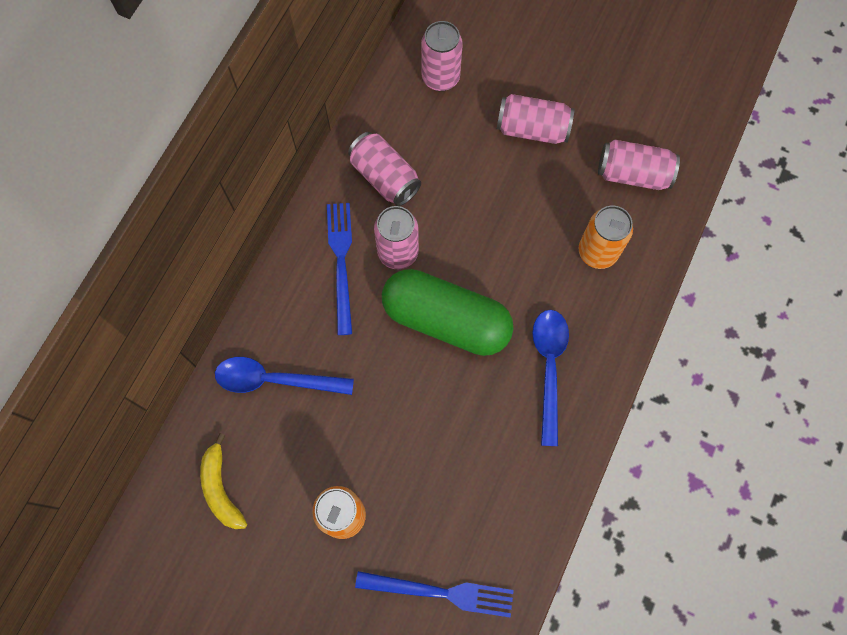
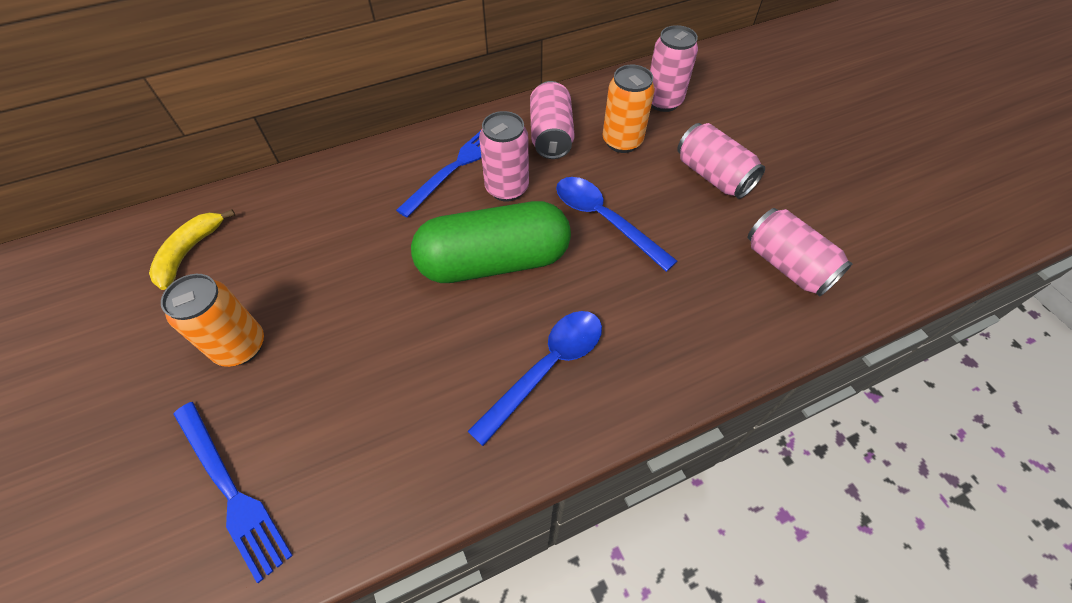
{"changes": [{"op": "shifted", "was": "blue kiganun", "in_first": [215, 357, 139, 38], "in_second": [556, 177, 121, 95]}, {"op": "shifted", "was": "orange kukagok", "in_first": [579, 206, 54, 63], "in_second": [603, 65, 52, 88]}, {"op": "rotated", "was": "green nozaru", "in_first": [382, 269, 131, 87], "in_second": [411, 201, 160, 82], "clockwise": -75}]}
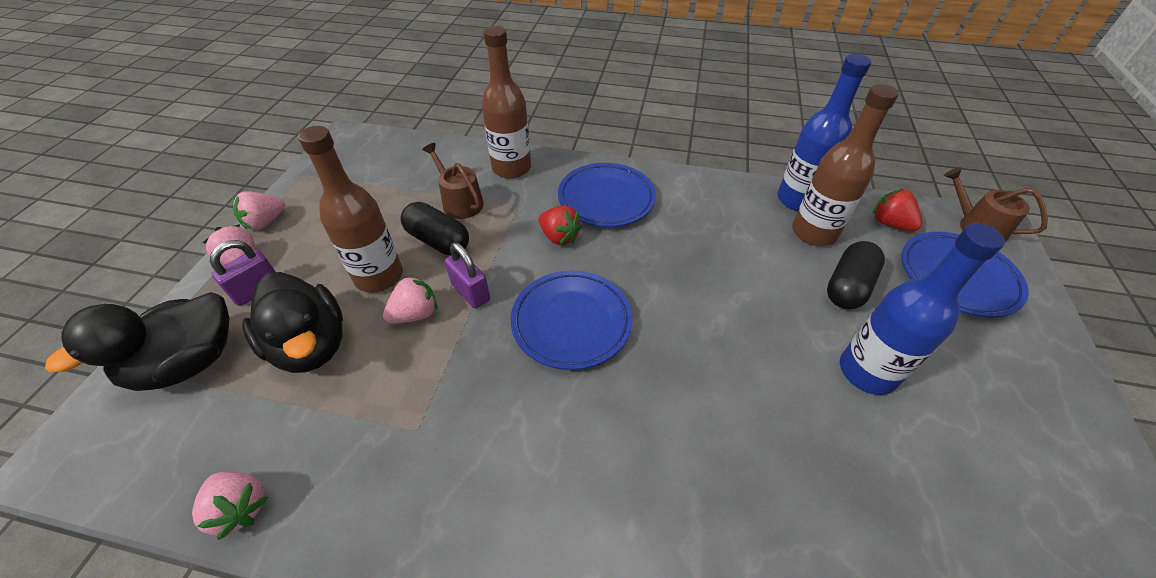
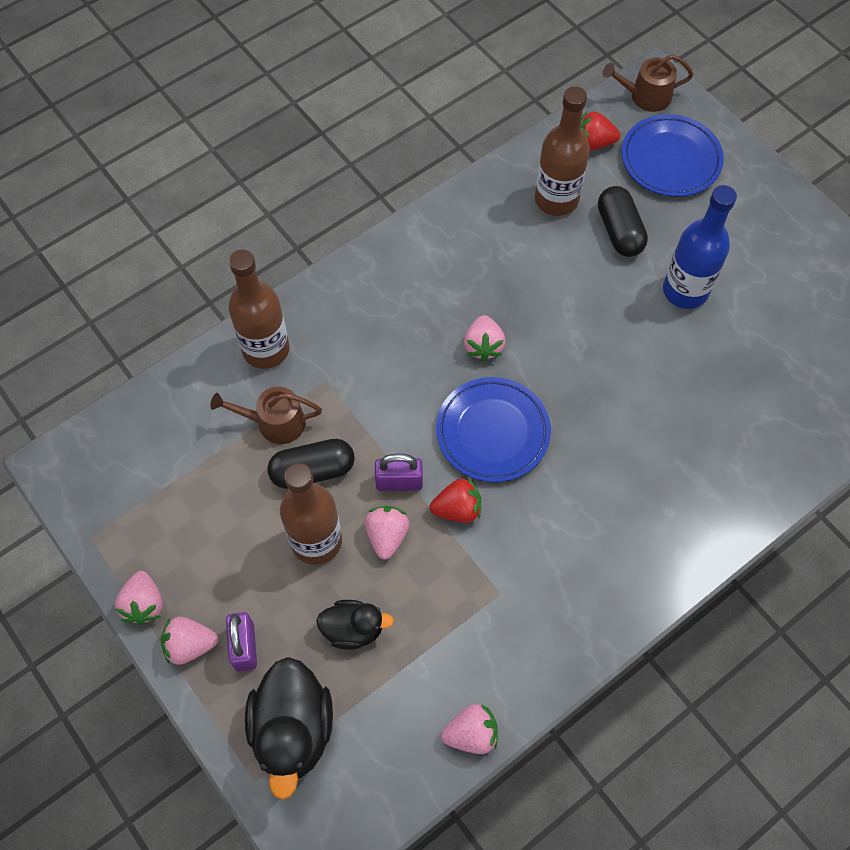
{"changes": [{"op": "gone", "was": "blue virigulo", "in_first": [558, 163, 98, 64]}, {"op": "gone", "was": "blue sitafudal", "in_first": [778, 54, 93, 157]}, {"op": "new", "now": "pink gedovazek", "in_second": [464, 315, 42, 47]}, {"op": "shifted", "was": "red gedovazek", "in_first": [538, 206, 44, 39], "in_second": [430, 477, 51, 46]}, {"op": "scaled", "was": "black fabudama", "in_first": [242, 272, 101, 101], "in_second": [316, 600, 78, 50], "ratio": 0.59}]}
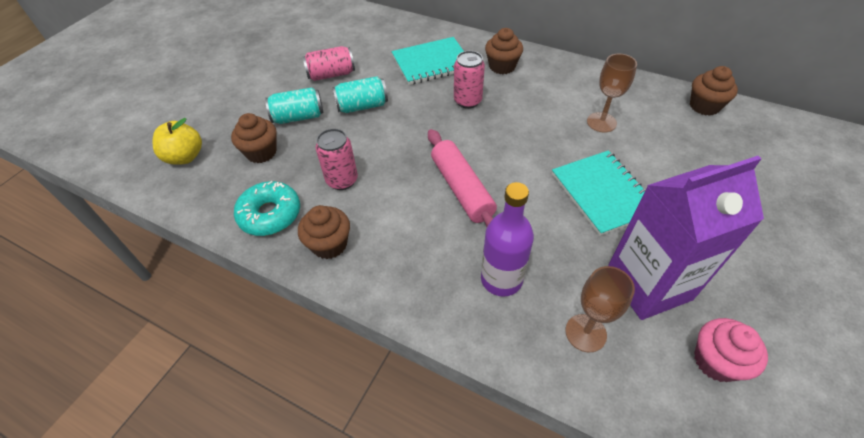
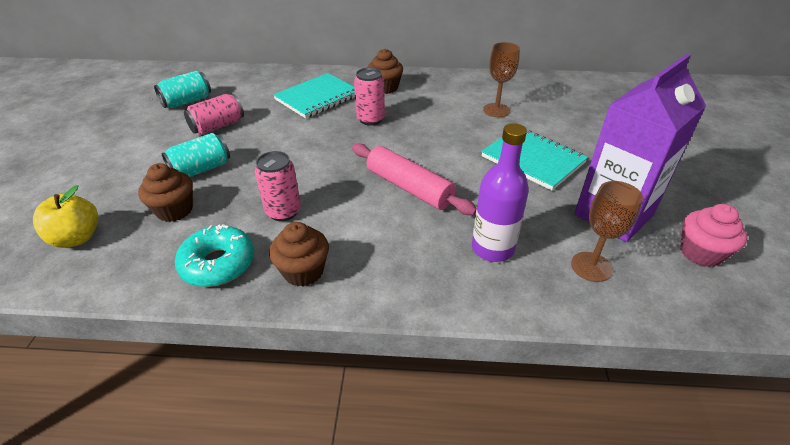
{"changes": [{"op": "gone", "was": "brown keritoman", "in_first": [690, 66, 48, 50]}, {"op": "shifted", "was": "turquoise kukagok", "in_first": [332, 76, 56, 37], "in_second": [154, 71, 57, 37]}]}
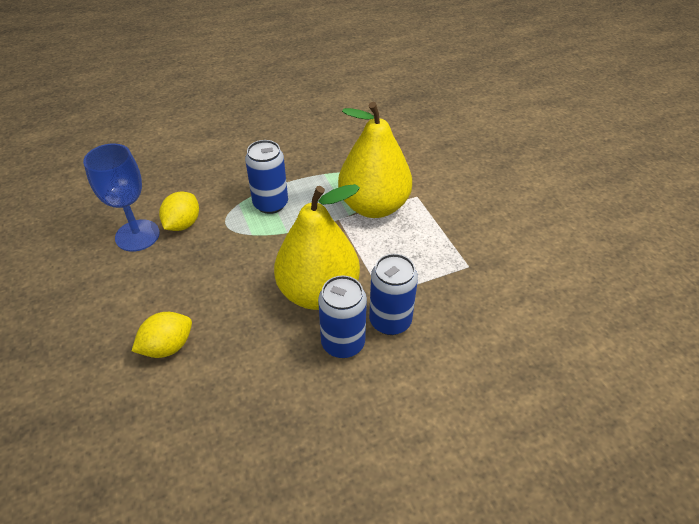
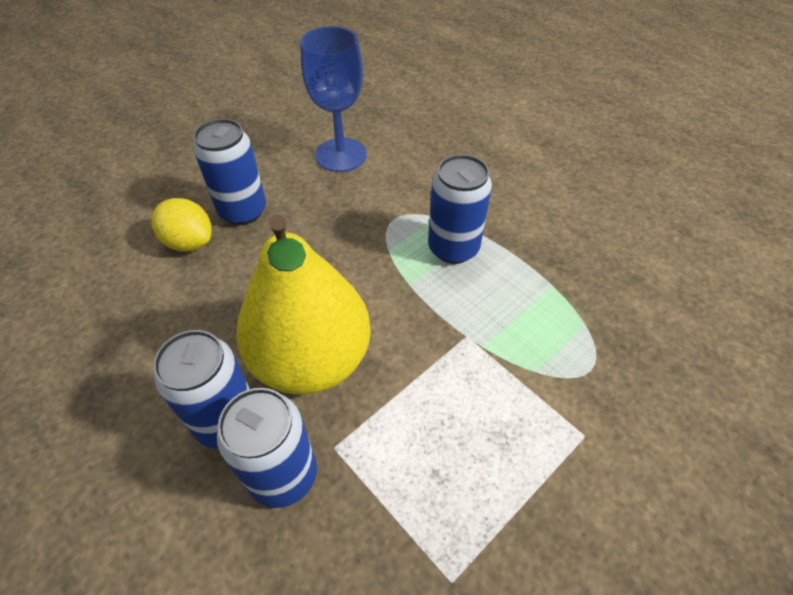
{"changes": [{"op": "gone", "was": "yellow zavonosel", "in_first": [159, 192, 40, 39]}, {"op": "gone", "was": "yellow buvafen", "in_first": [338, 102, 74, 116]}, {"op": "new", "now": "blue kukagok", "in_second": [193, 119, 73, 106]}]}
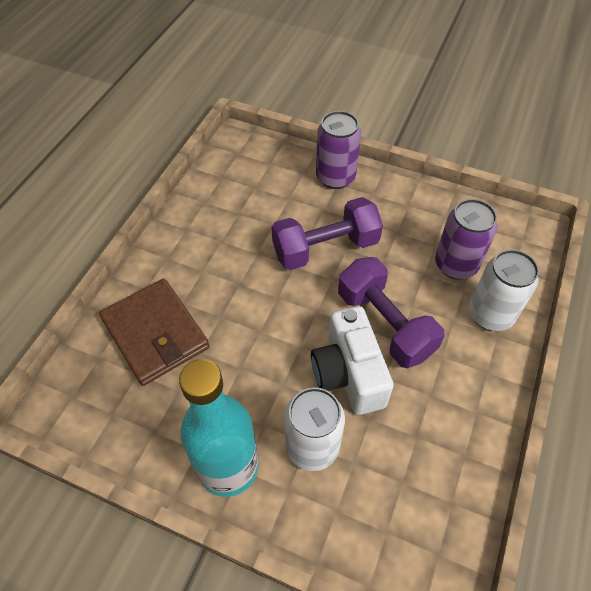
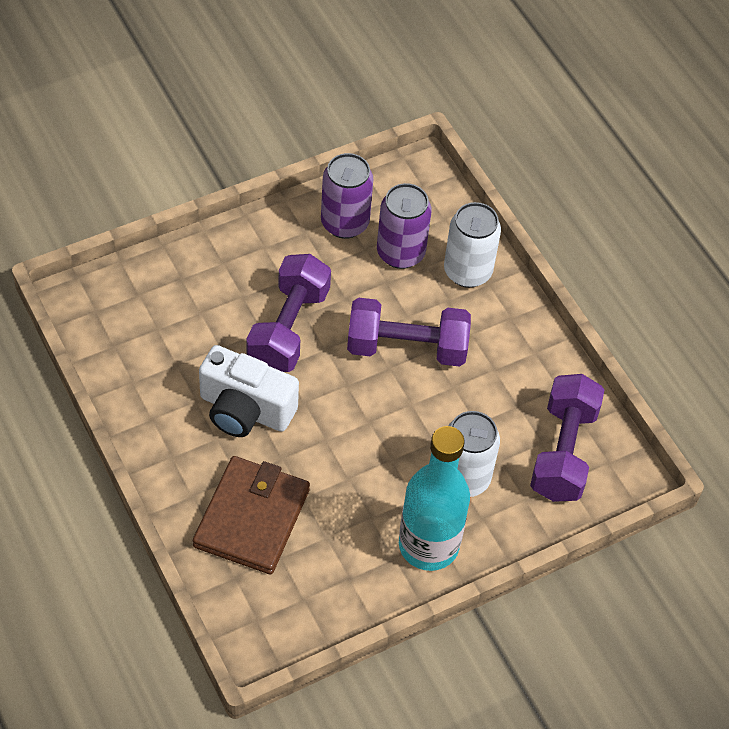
{"changes": [{"op": "new", "now": "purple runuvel", "in_second": [530, 374, 74, 128]}, {"op": "shifted", "was": "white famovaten", "in_first": [311, 306, 83, 109], "in_second": [199, 345, 100, 92]}, {"op": "shifted", "was": "purple kukagok", "in_first": [316, 111, 45, 78], "in_second": [321, 153, 52, 86]}, {"op": "rotated", "was": "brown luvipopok", "in_first": [99, 279, 110, 107], "in_second": [193, 456, 117, 119], "clockwise": -75}]}
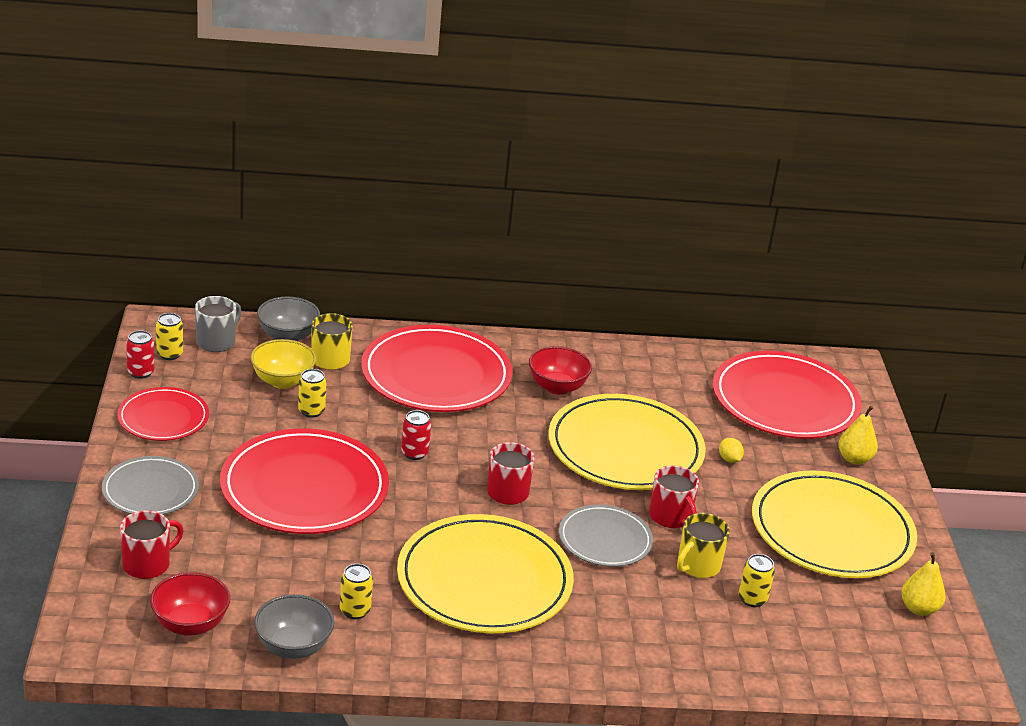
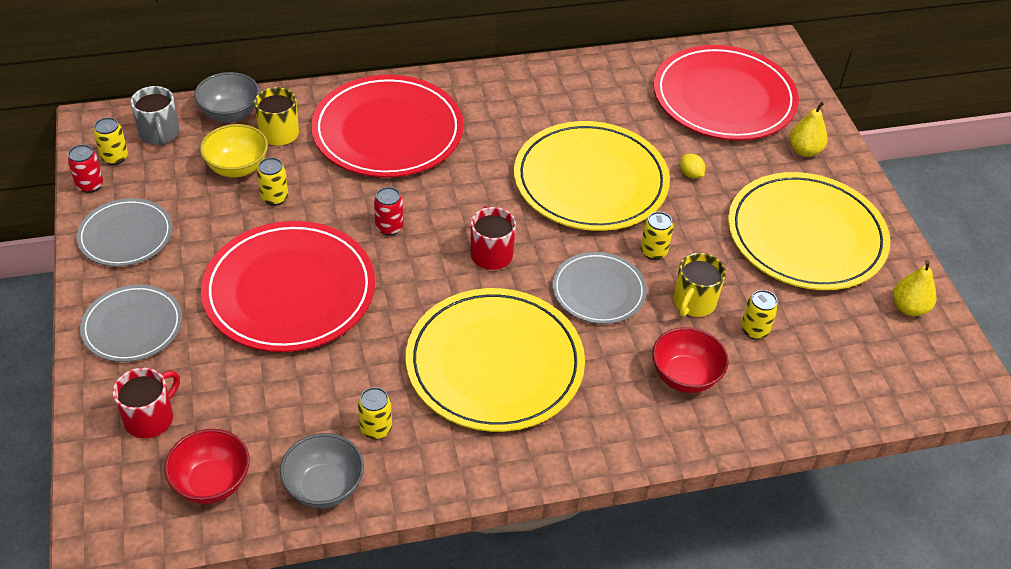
{"changes": [{"op": "shifted", "was": "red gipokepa", "in_first": [529, 346, 63, 49], "in_second": [652, 327, 77, 66]}, {"op": "swapped", "was": "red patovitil", "now": "yellow kukagok", "in_first": [649, 465, 50, 63], "in_second": [641, 212, 32, 48]}, {"op": "repainted", "was": "red virigulo", "now": "grey virigulo", "in_first": [117, 387, 92, 54], "in_second": [76, 198, 96, 69]}, {"op": "rotated", "was": "grey patovitil", "in_first": [195, 296, 46, 56], "in_second": [131, 86, 48, 59], "clockwise": 135}]}
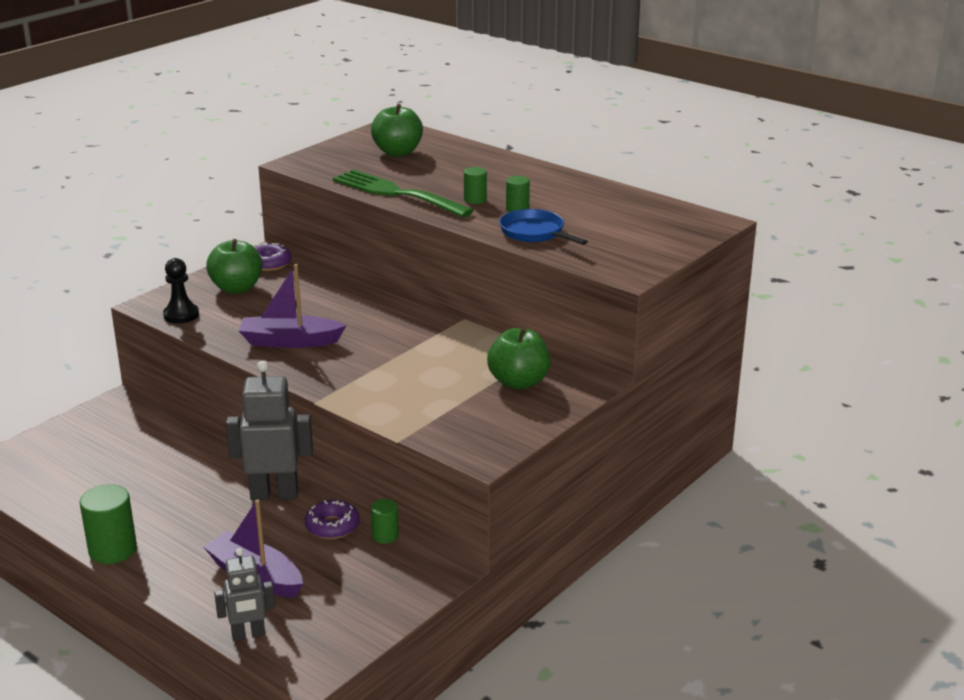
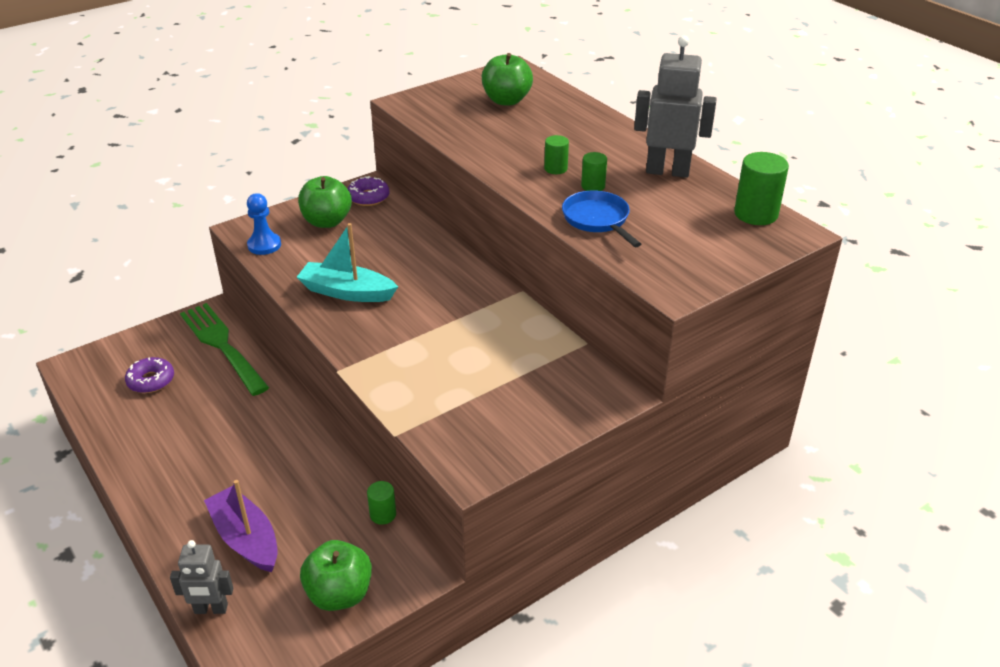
{"changes": [{"op": "shifted", "was": "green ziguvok", "in_first": [79, 484, 58, 80], "in_second": [734, 152, 55, 73]}, {"op": "shifted", "was": "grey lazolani", "in_first": [226, 360, 87, 141], "in_second": [634, 35, 83, 143]}, {"op": "shifted", "was": "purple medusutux", "in_first": [305, 500, 55, 39], "in_second": [125, 357, 49, 36]}, {"op": "shifted", "was": "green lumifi", "in_first": [333, 169, 141, 49], "in_second": [180, 303, 89, 93]}, {"op": "shifted", "was": "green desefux", "in_first": [487, 328, 64, 61], "in_second": [300, 540, 72, 71]}, {"op": "repainted", "was": "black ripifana", "now": "blue ripifana", "in_first": [163, 258, 36, 65], "in_second": [247, 193, 34, 62]}, {"op": "repainted", "was": "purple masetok", "now": "turquoise masetok", "in_first": [238, 264, 109, 84], "in_second": [297, 223, 101, 79]}]}
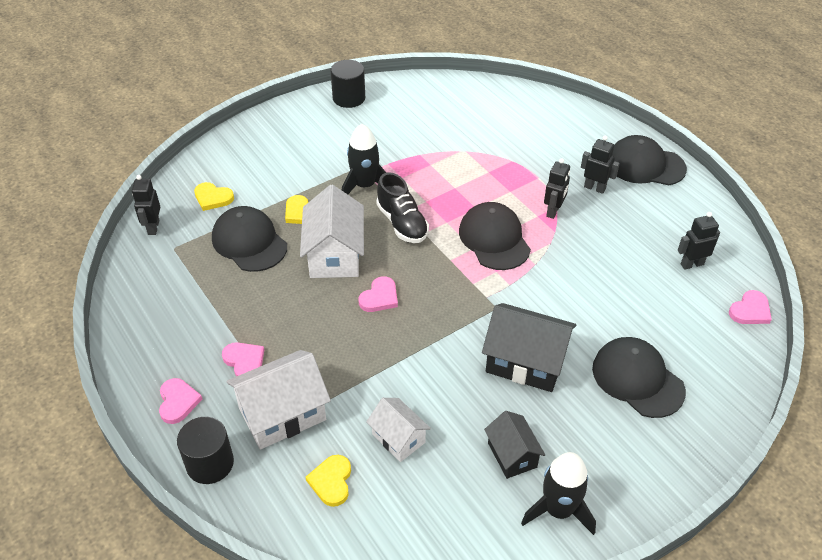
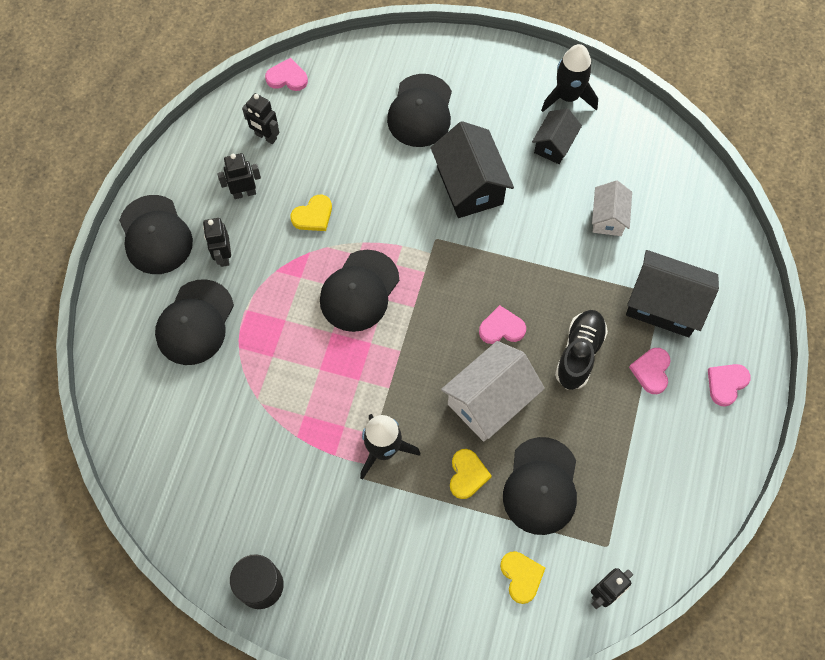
{"changes": [{"op": "gone", "was": "black ziguvok", "in_first": [177, 417, 57, 67]}, {"op": "new", "now": "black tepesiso", "in_second": [155, 279, 79, 86]}, {"op": "shifted", "was": "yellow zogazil", "in_first": [306, 455, 45, 52], "in_second": [291, 195, 41, 36]}, {"op": "shifted", "was": "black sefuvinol", "in_first": [376, 172, 53, 71], "in_second": [555, 310, 53, 80]}, {"op": "shifted", "was": "black lazolani", "in_first": [544, 158, 26, 61], "in_second": [217, 153, 44, 46]}, {"op": "repainted", "was": "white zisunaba", "now": "black zisunaba", "in_first": [226, 350, 105, 100], "in_second": [626, 250, 93, 87]}]}
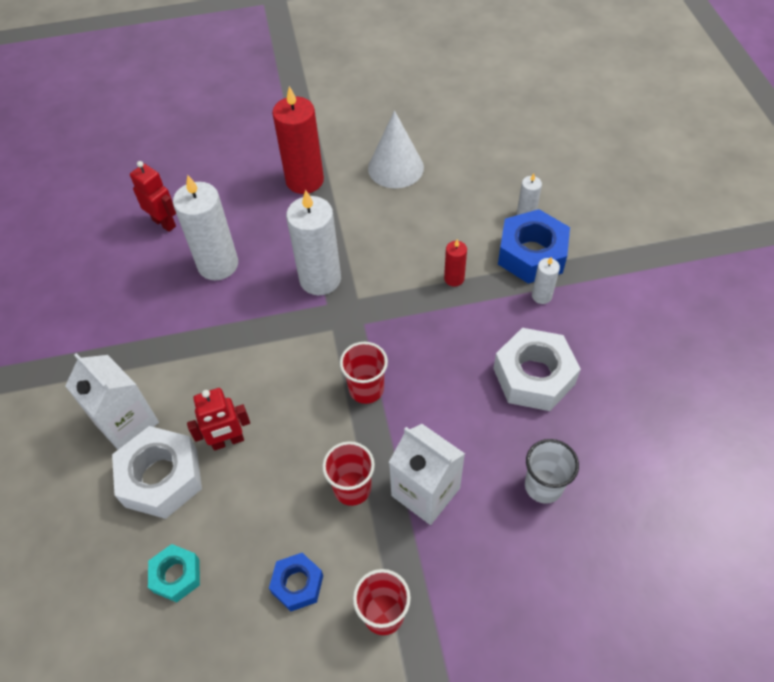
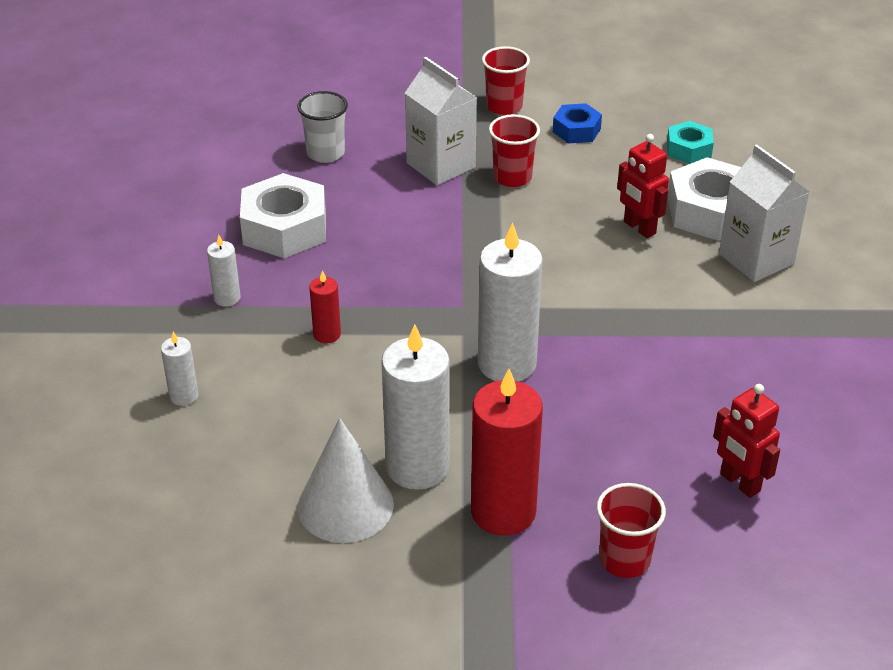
{"changes": [{"op": "gone", "was": "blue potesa", "in_first": [498, 209, 72, 74]}, {"op": "shifted", "was": "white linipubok", "in_first": [173, 175, 65, 105], "in_second": [381, 324, 69, 166]}, {"op": "shifted", "was": "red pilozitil", "in_first": [340, 342, 48, 62], "in_second": [597, 483, 69, 95]}, {"op": "rotated", "was": "red lazolani", "in_first": [187, 388, 63, 63], "in_second": [617, 134, 52, 104], "clockwise": -120}]}
